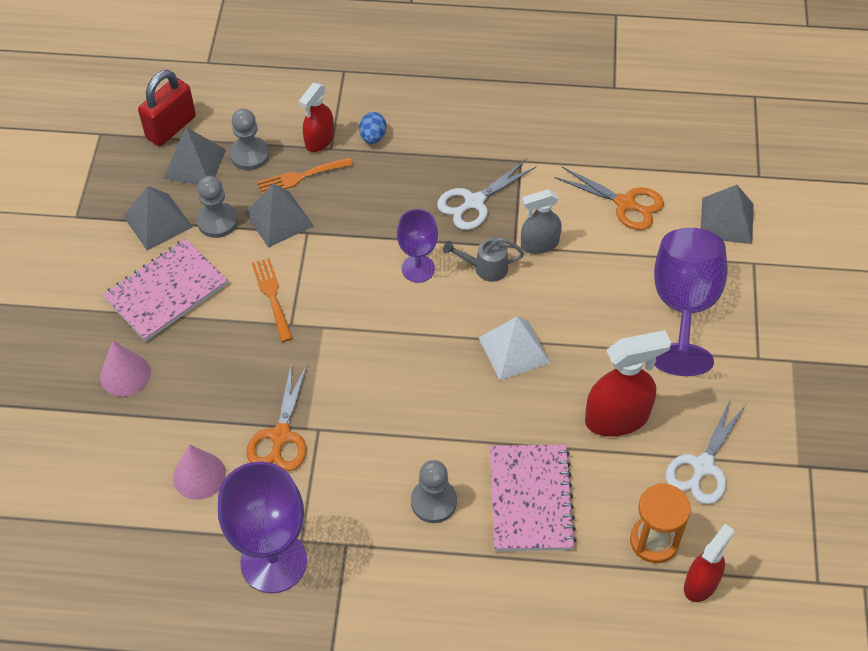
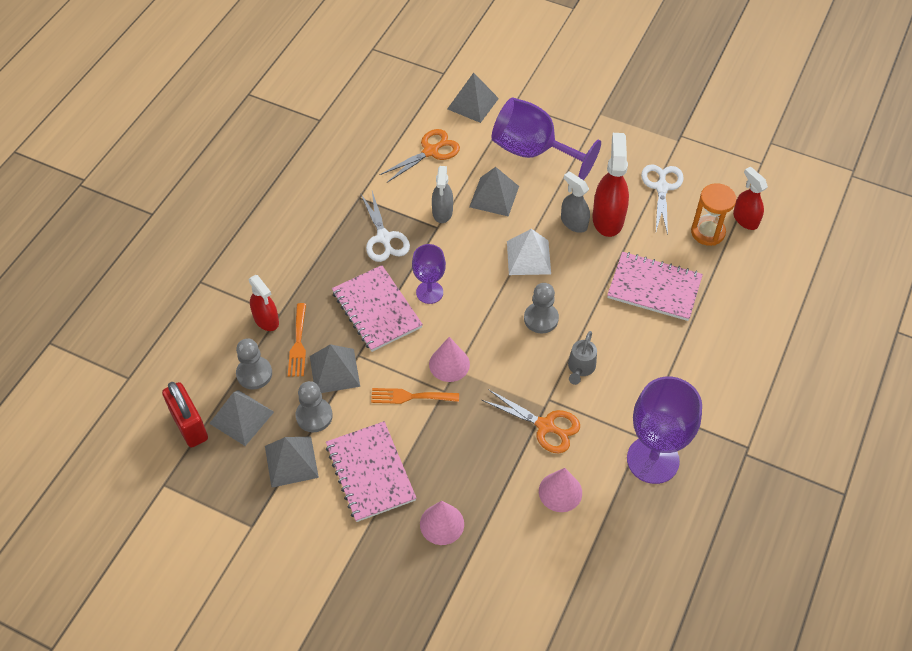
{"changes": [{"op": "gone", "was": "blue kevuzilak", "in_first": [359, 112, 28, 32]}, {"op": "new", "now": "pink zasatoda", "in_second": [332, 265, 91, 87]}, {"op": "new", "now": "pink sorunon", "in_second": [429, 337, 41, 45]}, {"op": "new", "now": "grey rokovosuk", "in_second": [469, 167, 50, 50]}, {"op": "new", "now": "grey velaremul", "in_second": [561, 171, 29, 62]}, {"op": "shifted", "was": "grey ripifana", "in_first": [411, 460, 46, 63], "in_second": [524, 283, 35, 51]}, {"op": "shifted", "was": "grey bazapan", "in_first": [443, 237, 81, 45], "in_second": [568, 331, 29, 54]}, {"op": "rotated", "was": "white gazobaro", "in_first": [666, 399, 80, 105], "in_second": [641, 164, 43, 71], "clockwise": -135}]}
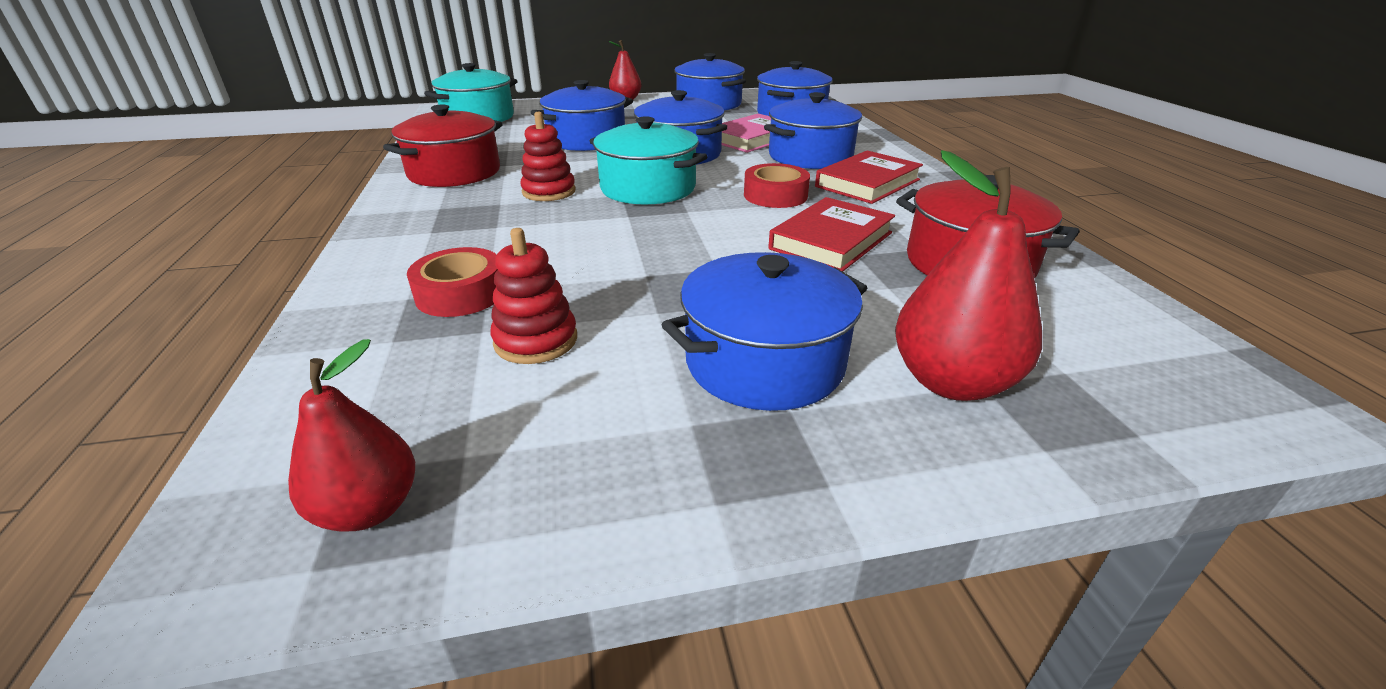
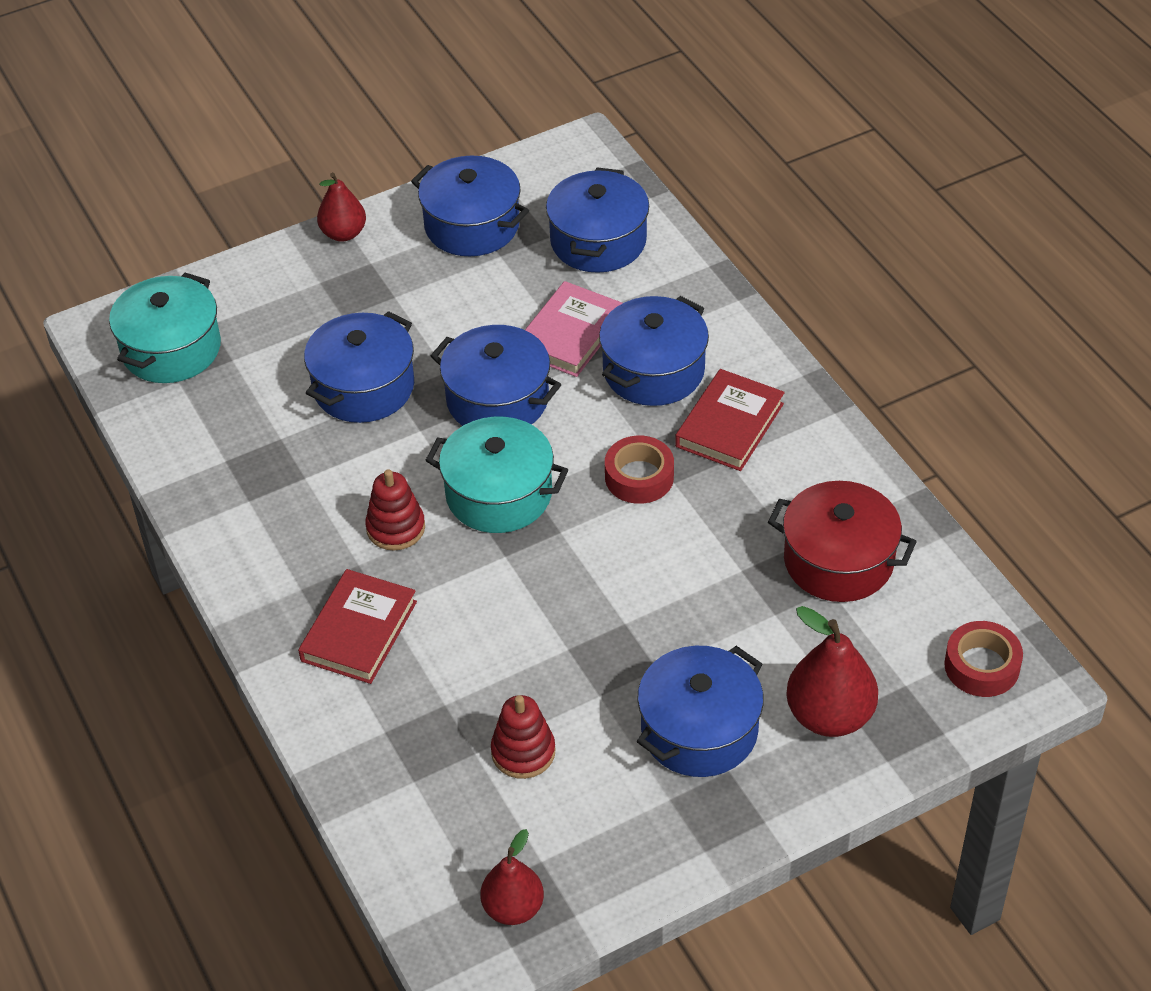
{"changes": [{"op": "gone", "was": "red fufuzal", "in_first": [383, 105, 119, 82]}, {"op": "shifted", "was": "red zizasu", "in_first": [407, 247, 91, 70], "in_second": [944, 621, 79, 76]}, {"op": "shifted", "was": "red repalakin", "in_first": [768, 197, 127, 74], "in_second": [298, 569, 119, 115]}]}
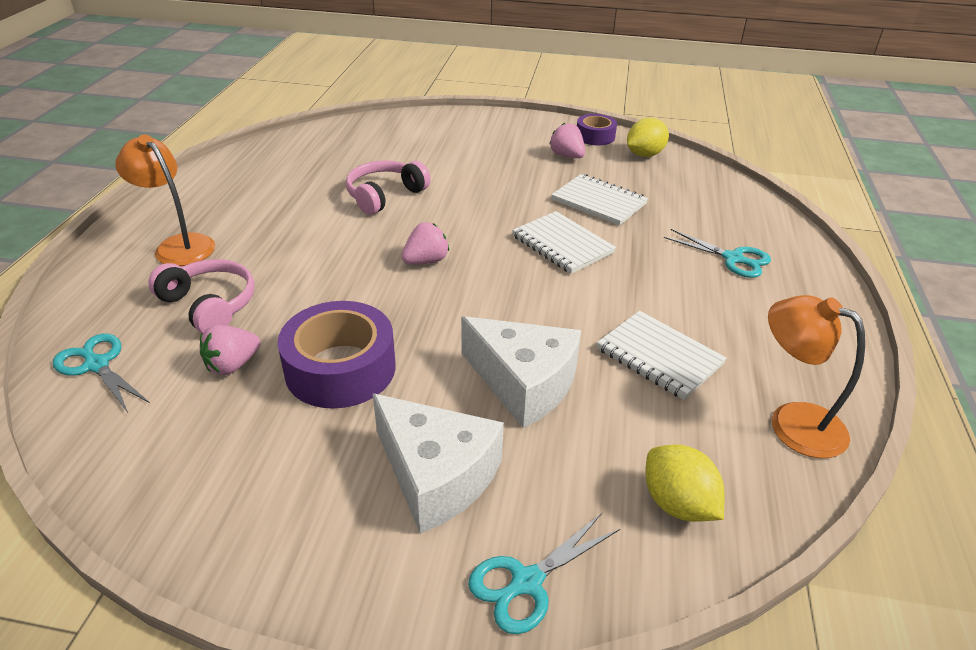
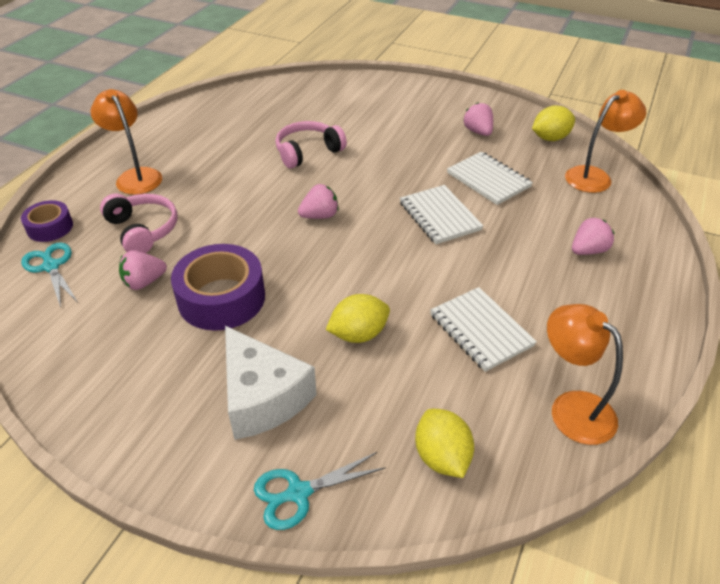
{"changes": [{"op": "new", "now": "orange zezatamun", "in_second": [565, 90, 81, 103]}, {"op": "shifted", "was": "purple zizasu", "in_first": [577, 114, 40, 31], "in_second": [21, 200, 52, 42]}, {"op": "swapped", "was": "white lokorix", "now": "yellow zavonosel", "in_first": [461, 316, 120, 112], "in_second": [326, 294, 64, 49]}, {"op": "swapped", "was": "turquoise gazobaro", "now": "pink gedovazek", "in_first": [664, 229, 107, 49], "in_second": [572, 218, 42, 37]}]}
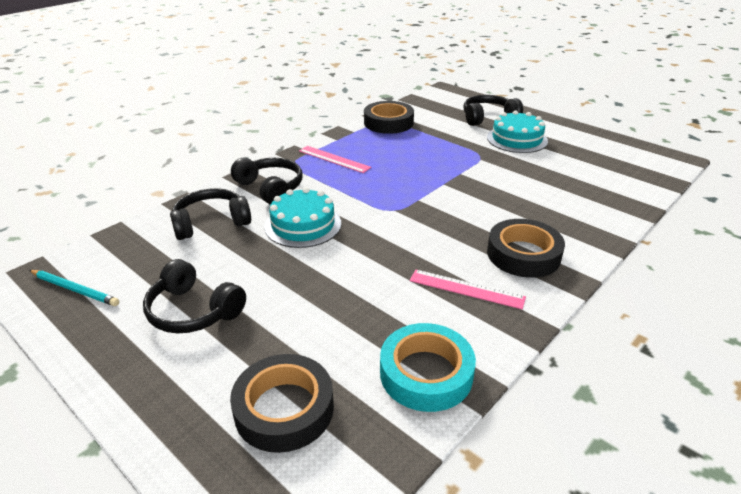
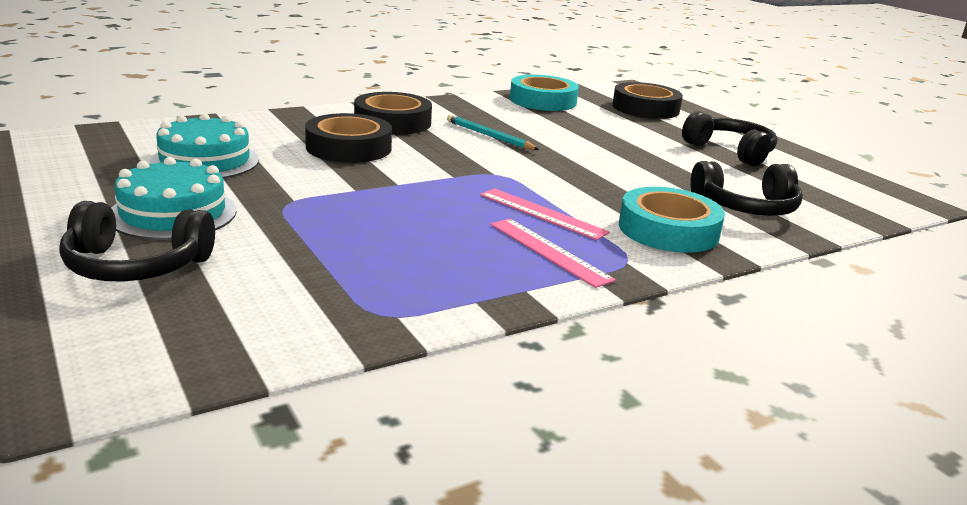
{"changes": [{"op": "shifted", "was": "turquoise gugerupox", "in_first": [29, 270, 90, 36], "in_second": [447, 114, 92, 36]}, {"op": "shifted", "was": "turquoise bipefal", "in_first": [265, 187, 76, 61], "in_second": [149, 113, 110, 66]}, {"op": "shifted", "was": "black zizasu", "in_first": [364, 101, 50, 33], "in_second": [305, 113, 87, 50]}, {"op": "shifted", "was": "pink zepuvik", "in_first": [410, 270, 116, 39], "in_second": [480, 188, 130, 52]}, {"op": "swapped", "was": "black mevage", "now": "turquoise zizasu", "in_first": [231, 158, 72, 47], "in_second": [619, 187, 106, 66]}]}
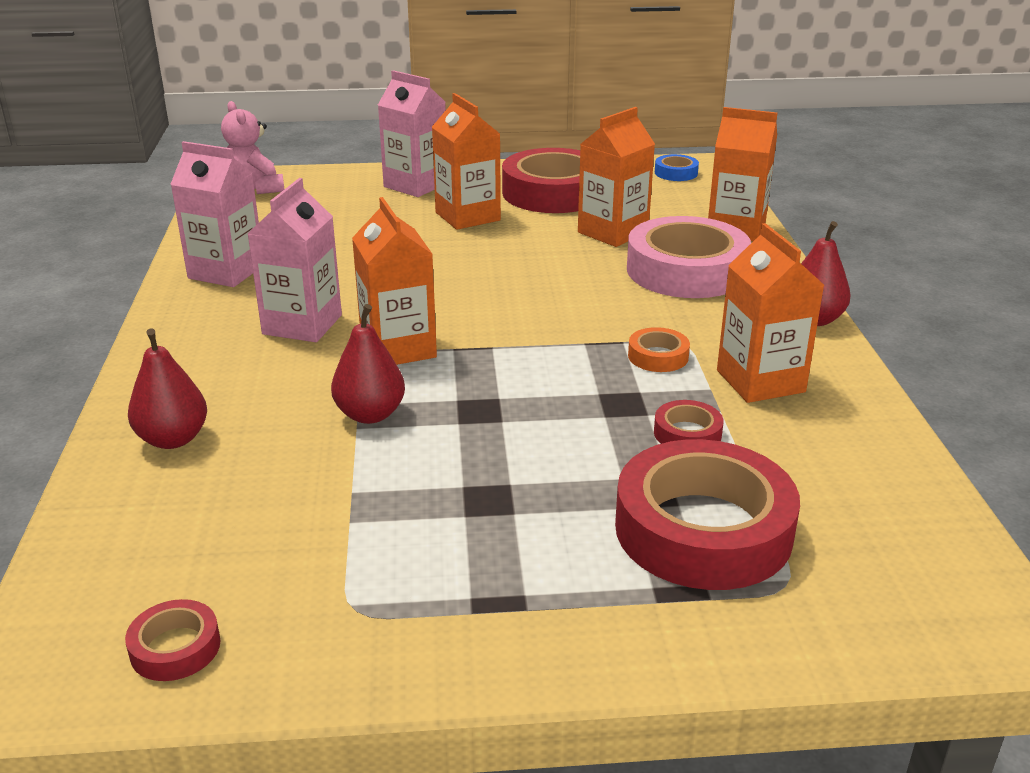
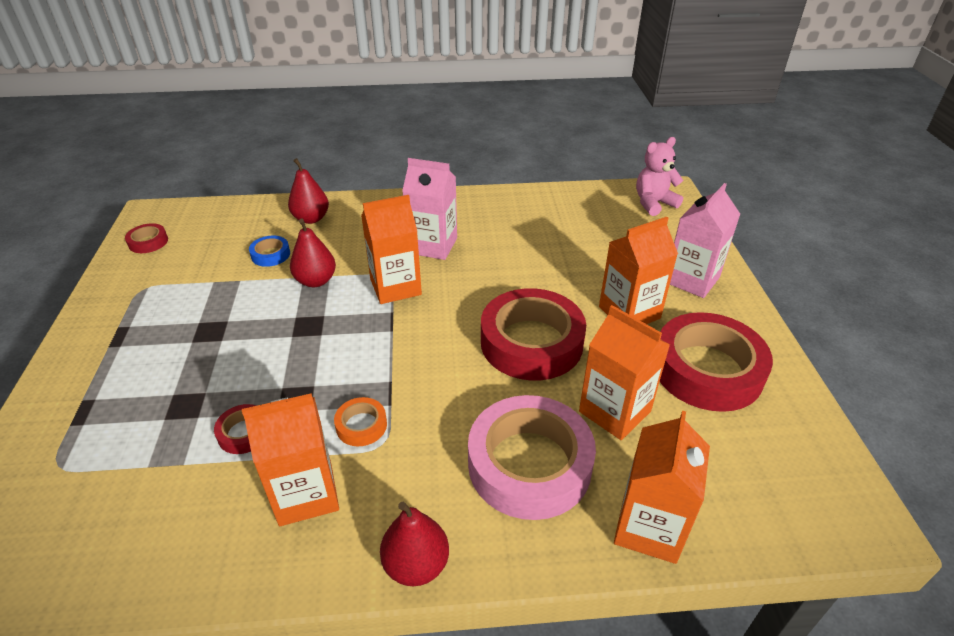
{"changes": [{"op": "gone", "was": "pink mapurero", "in_first": [170, 141, 89, 146]}, {"op": "shifted", "was": "red zizasu", "in_first": [615, 439, 185, 151], "in_second": [481, 288, 105, 92]}, {"op": "shifted", "was": "blue zizasu", "in_first": [655, 154, 44, 27], "in_second": [249, 236, 41, 31]}]}
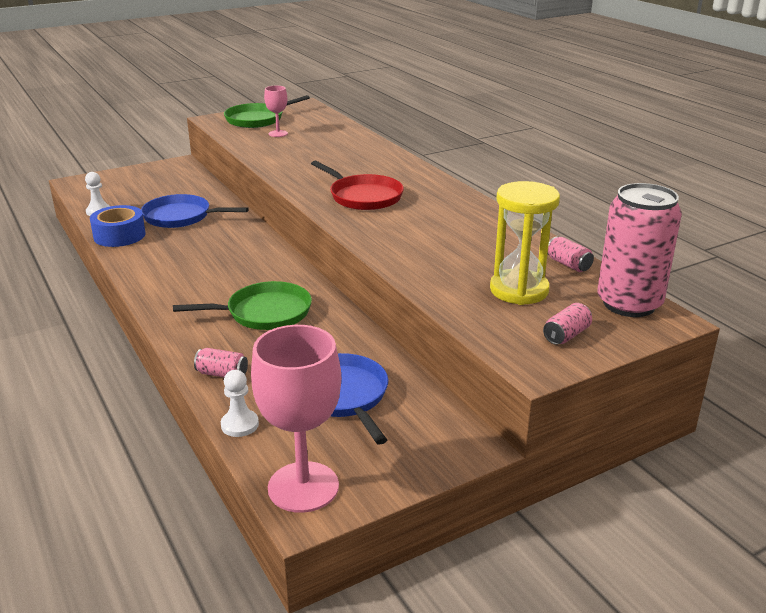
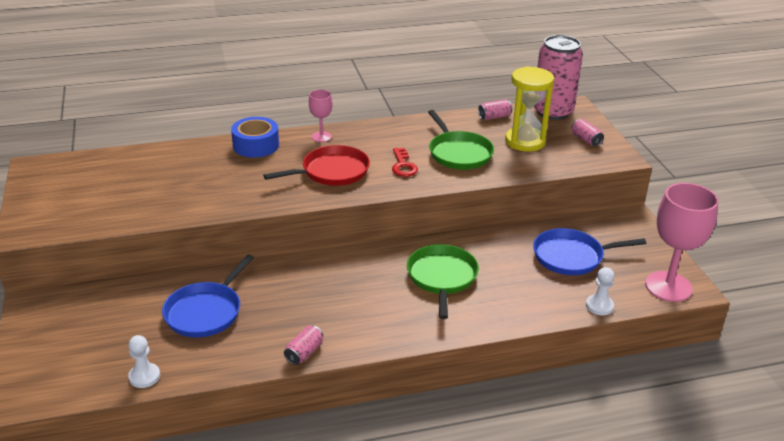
{"changes": [{"op": "new", "now": "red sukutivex", "in_second": [392, 148, 26, 29]}, {"op": "shifted", "was": "blue zizasu", "in_first": [90, 205, 56, 42], "in_second": [231, 117, 48, 41]}, {"op": "shifted", "was": "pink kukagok", "in_first": [194, 348, 54, 29], "in_second": [284, 325, 39, 40]}, {"op": "shifted", "was": "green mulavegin", "in_first": [224, 95, 86, 33], "in_second": [428, 110, 66, 60]}, {"op": "shifted", "was": "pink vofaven", "in_first": [264, 86, 24, 51], "in_second": [309, 90, 23, 52]}]}
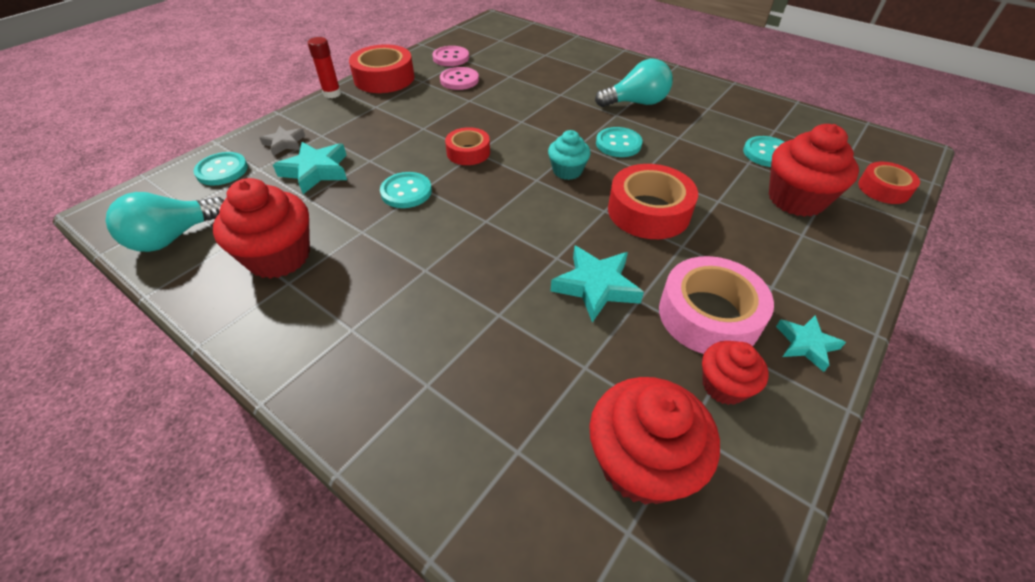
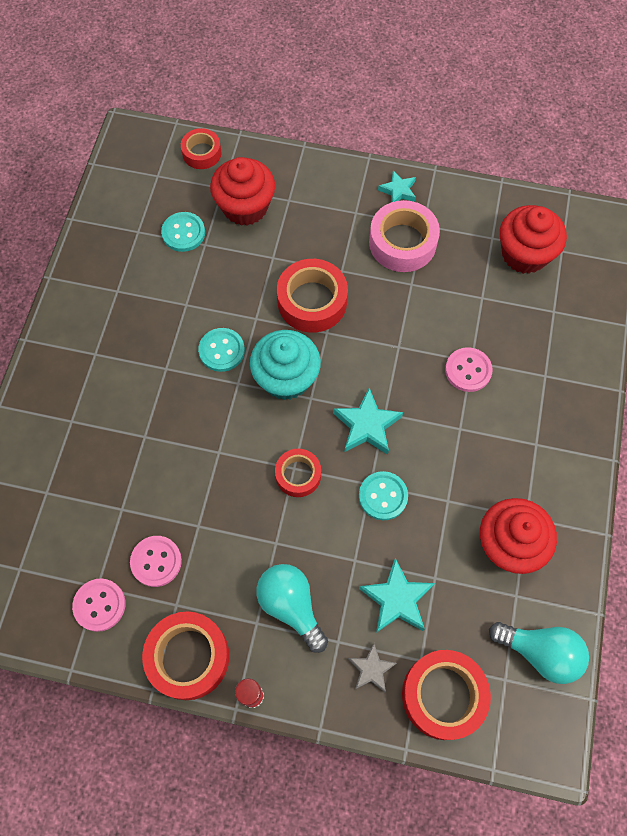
{"changes": [{"op": "gone", "was": "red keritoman", "in_first": [702, 341, 67, 64]}, {"op": "new", "now": "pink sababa", "in_second": [445, 347, 48, 45]}, {"op": "shifted", "was": "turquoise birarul", "in_first": [551, 246, 93, 77], "in_second": [333, 388, 70, 67]}, {"op": "shifted", "was": "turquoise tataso", "in_first": [595, 59, 78, 48], "in_second": [256, 564, 72, 89]}, {"op": "swapped", "was": "turquoise sababa", "now": "red zizasu", "in_first": [194, 152, 54, 34], "in_second": [402, 650, 89, 90]}, {"op": "scaled", "was": "turquoise keritoman", "in_first": [548, 130, 43, 50], "in_second": [250, 330, 71, 70], "ratio": 1.72}]}
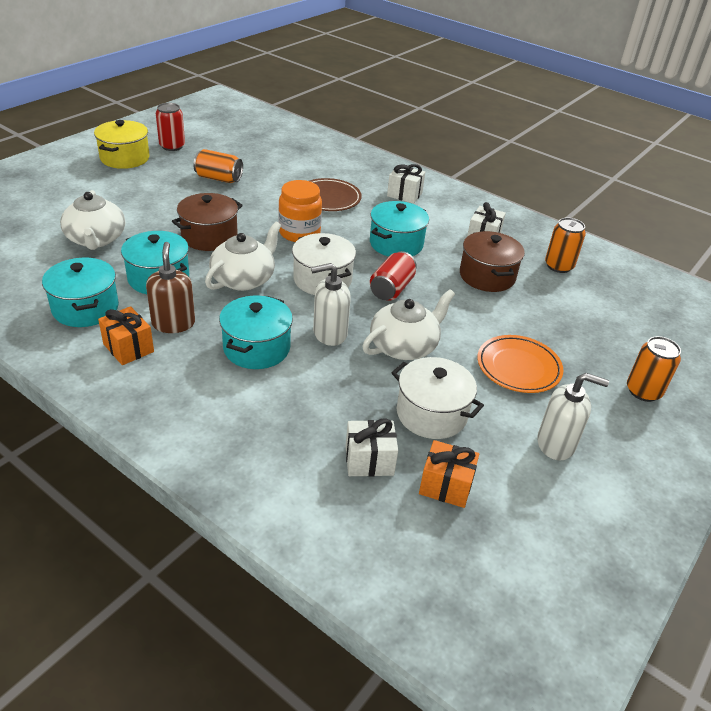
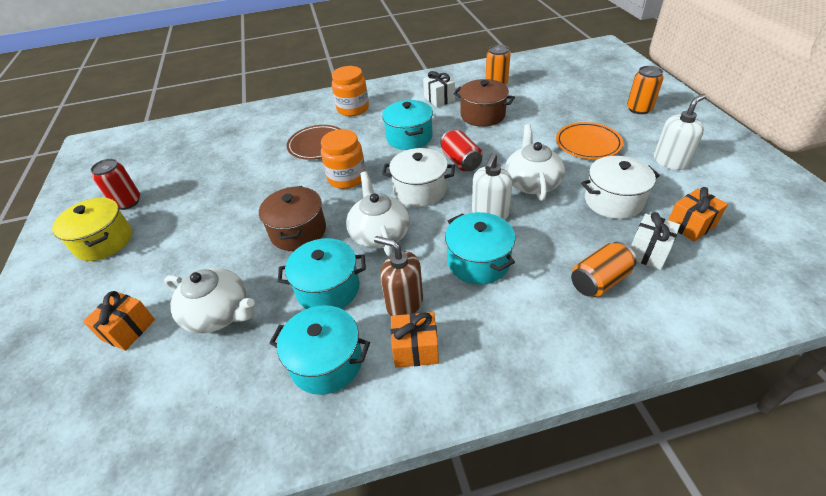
{"changes": [{"op": "new", "now": "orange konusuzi", "in_second": [83, 291, 72, 60]}, {"op": "shifted", "was": "orange kukagok", "in_first": [193, 149, 50, 34], "in_second": [571, 242, 66, 55]}, {"op": "swapped", "was": "white konusuzi", "now": "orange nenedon", "in_first": [387, 164, 38, 40], "in_second": [332, 66, 37, 50]}]}
